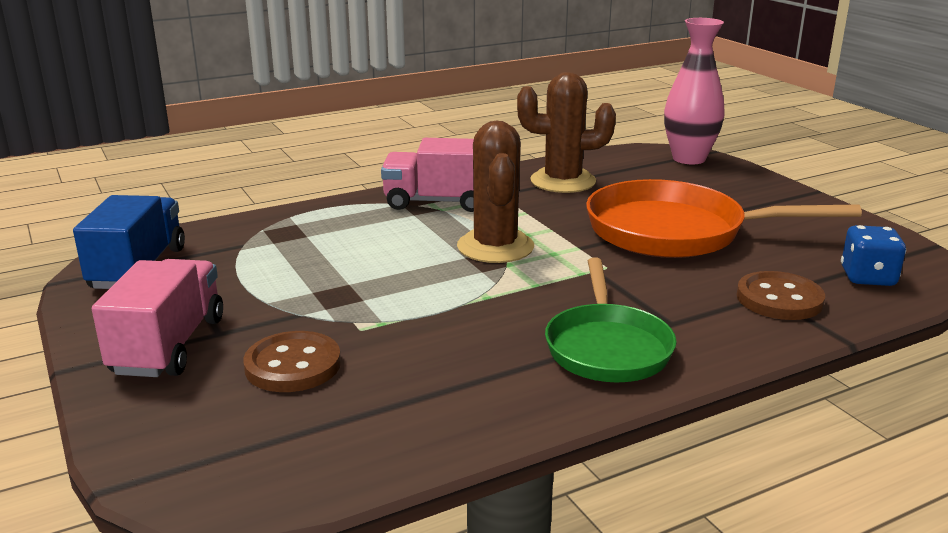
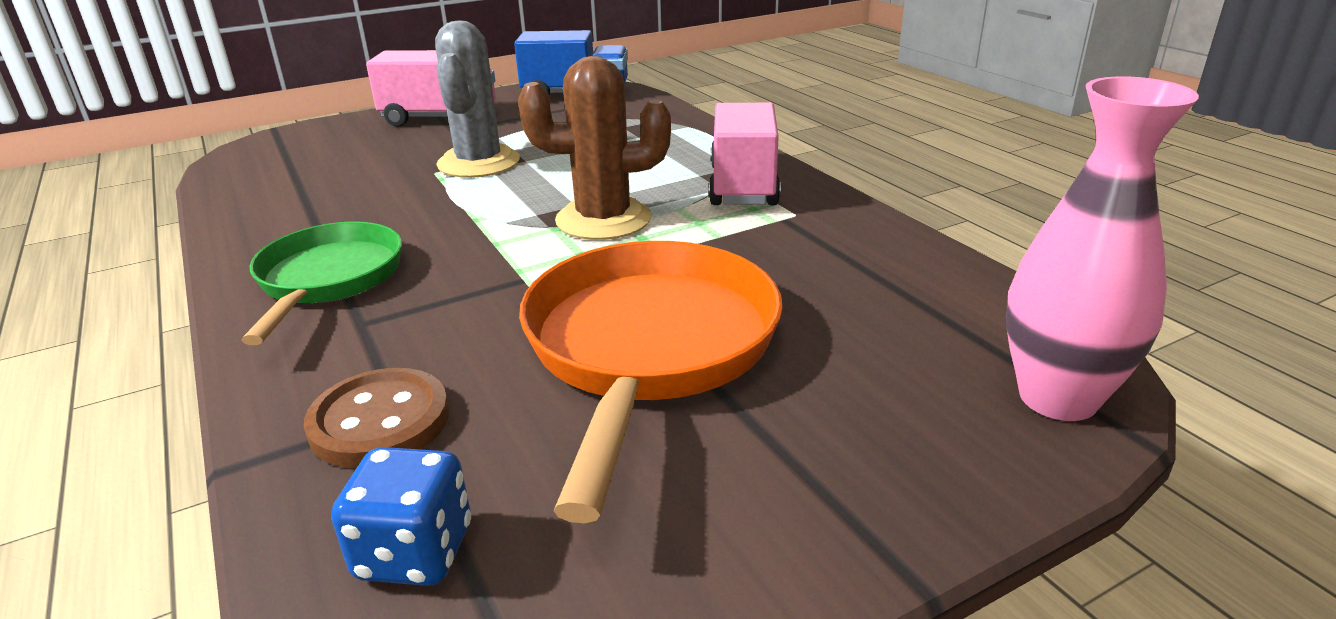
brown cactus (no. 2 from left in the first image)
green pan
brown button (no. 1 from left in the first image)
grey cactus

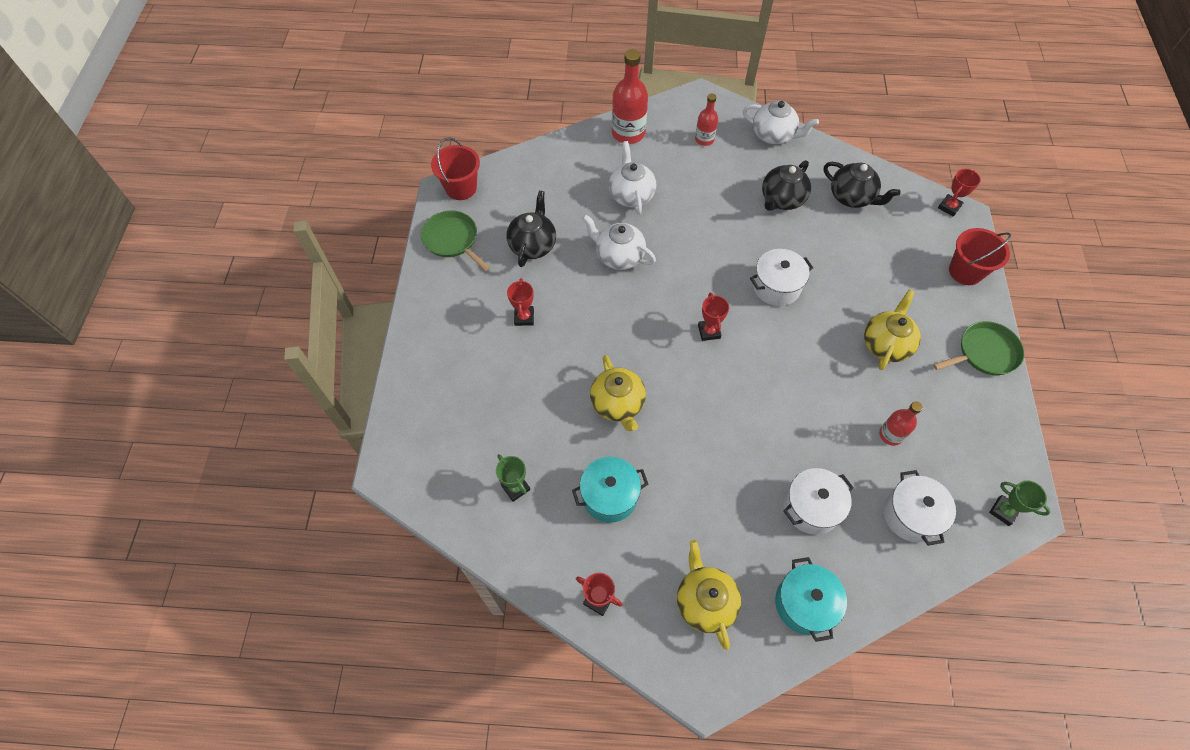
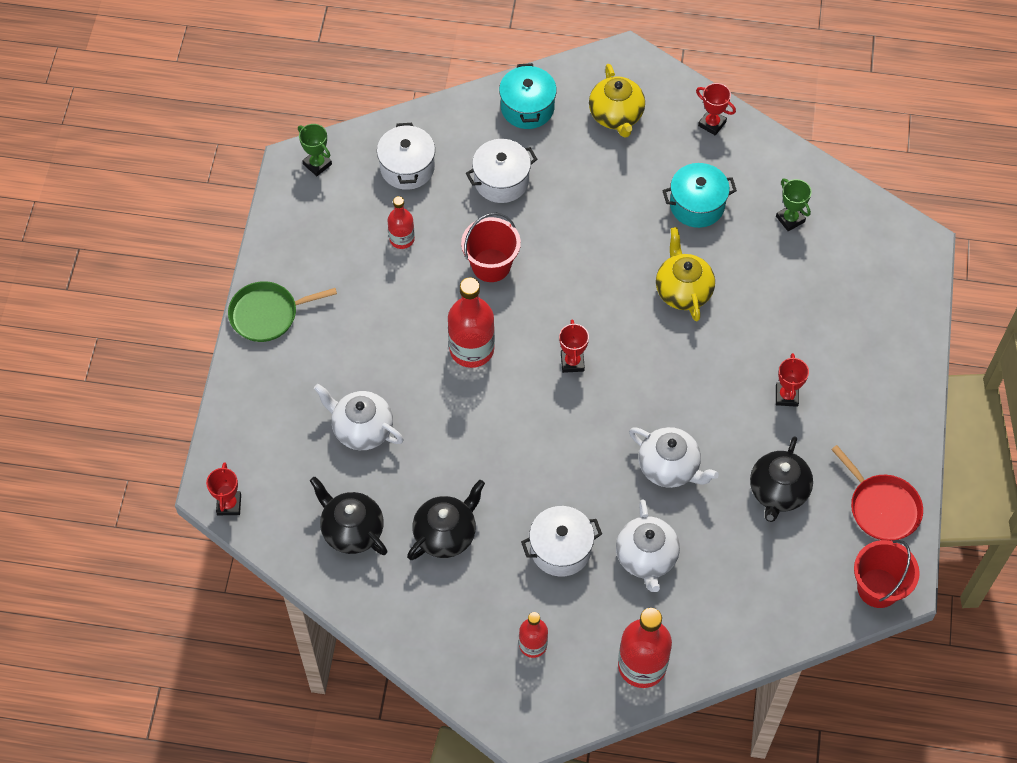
white teapot (no. 1 from left)
red trophy (no. 1 from left)
red pan
red bucket (no. 1 from left)
white pot (no. 3 from left)
yellow teapot (no. 3 from left in the first image)
red bottle (no. 2 from left)

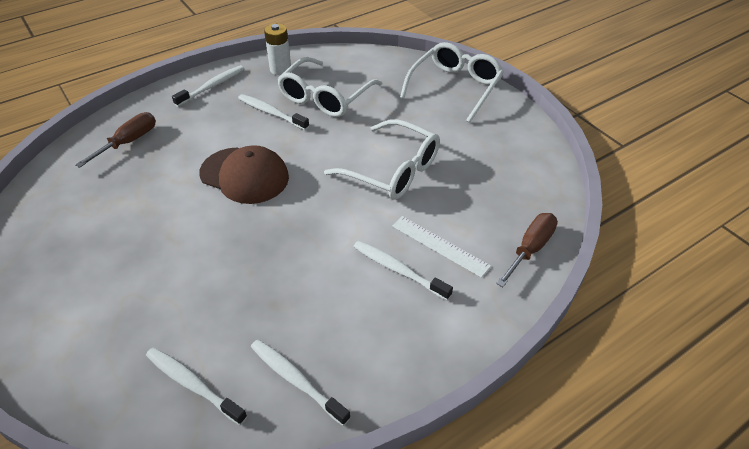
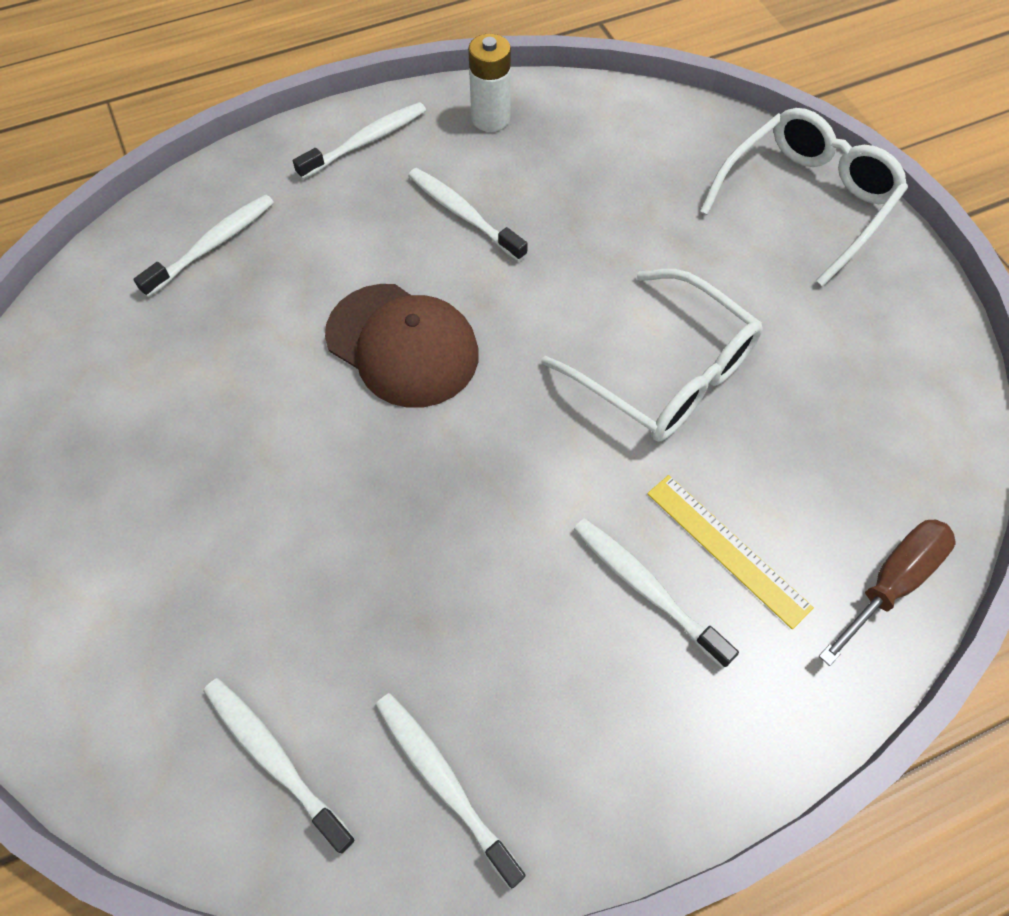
white glasses (no. 1 from left in the first image)
white toothbrush (no. 1 from left)
yellow ruler

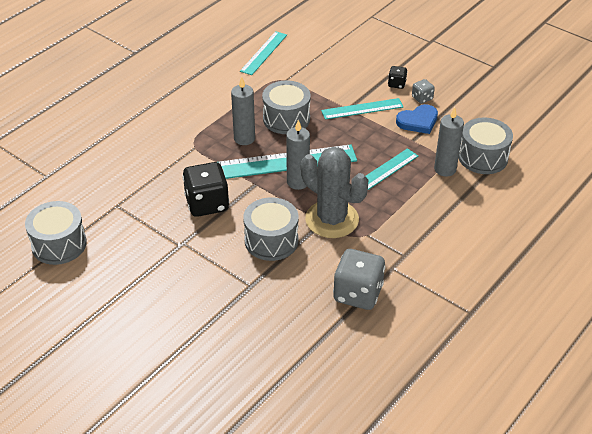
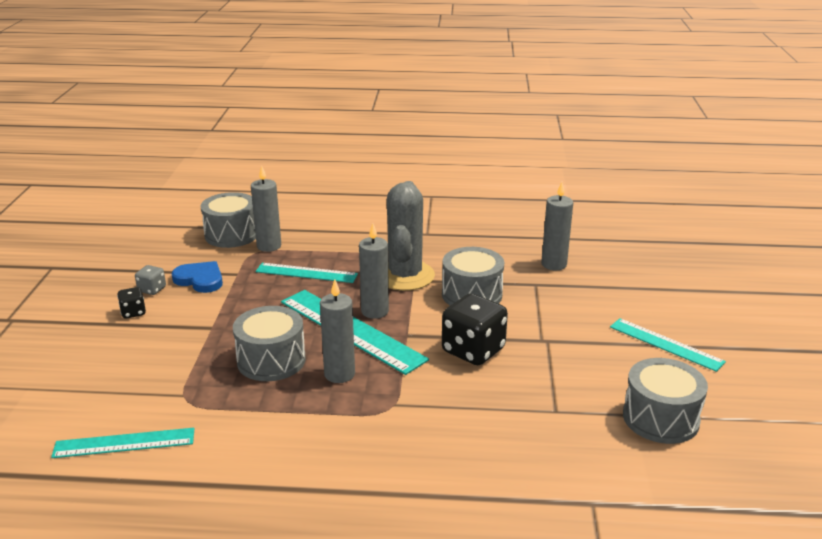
turquoise ruler (no. 4 from left)
grey dice (no. 1 from left in the first image)
grey candle (no. 4 from left)

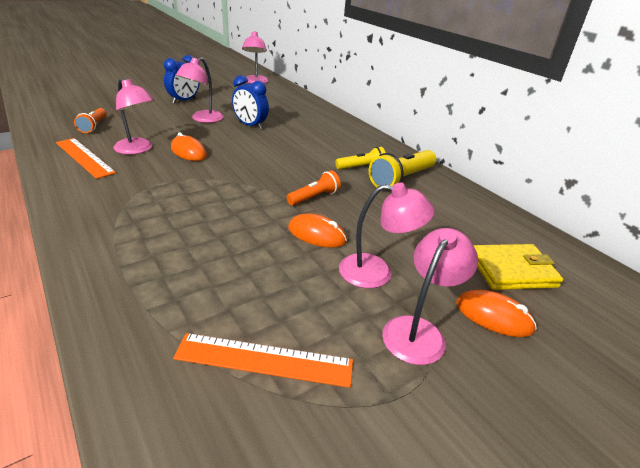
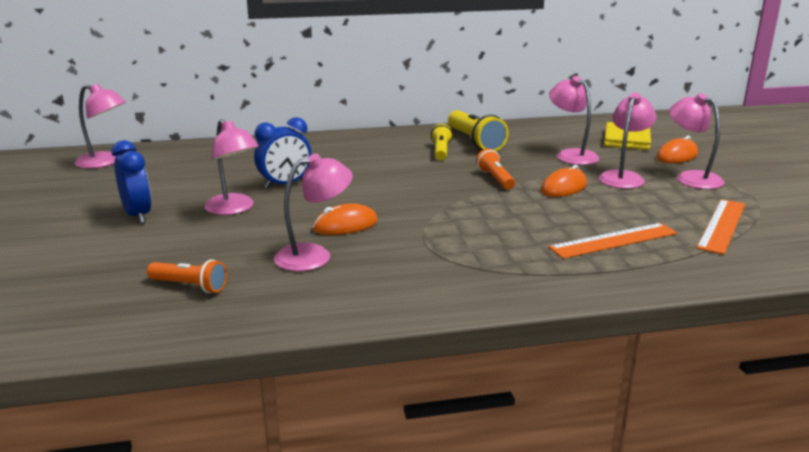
orange ruler (no. 1 from left)
pink lamp (no. 4 from left)

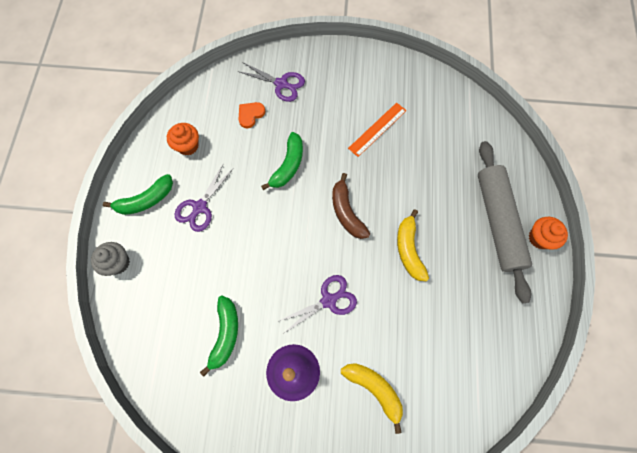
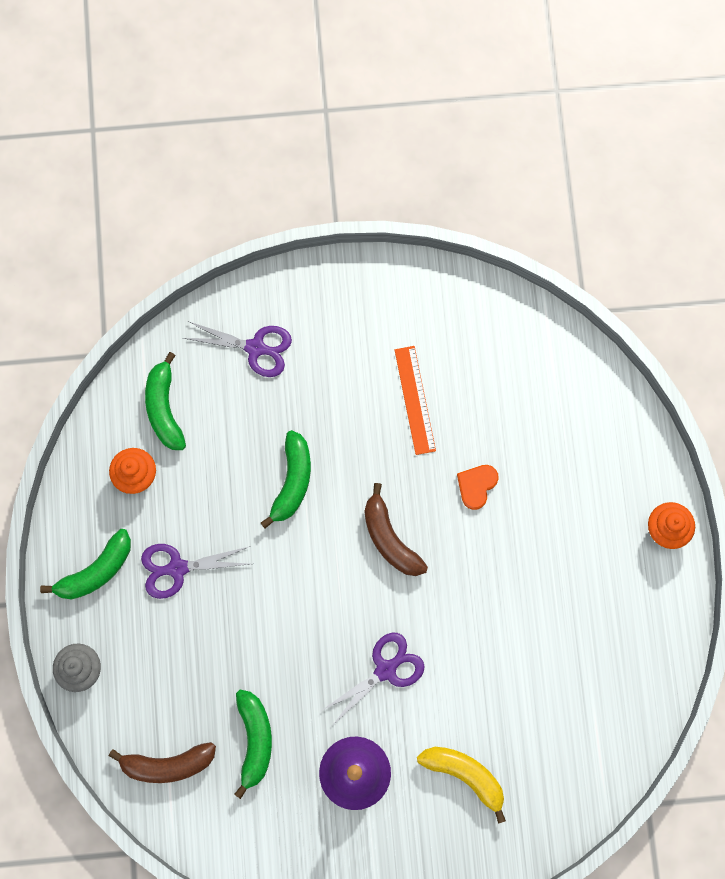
orange heart
orange ruler
grey rolling pin
purple scissors (no. 1 from left)
yellow banana (no. 2 from left in the first image)
green banana (no. 2 from left)
brown banana (no. 1 from left)

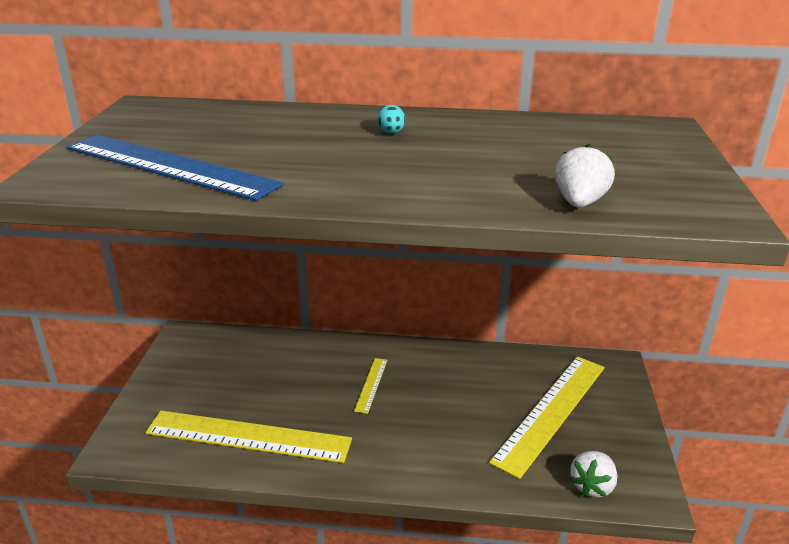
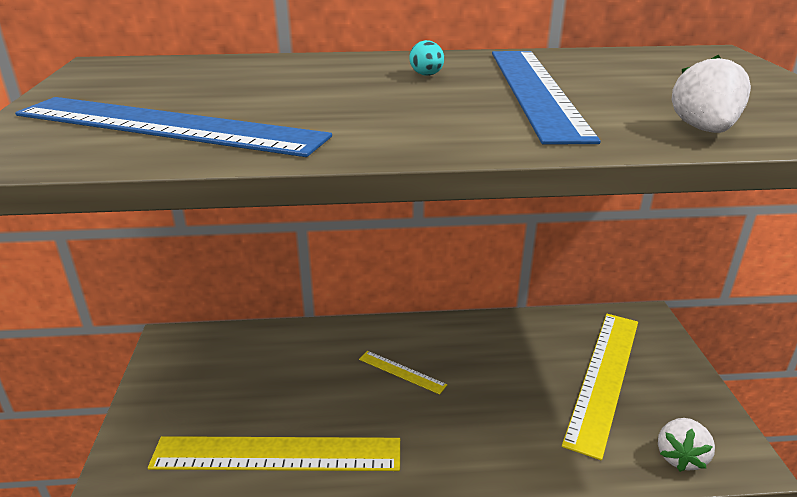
yellow ruler (no. 2 from left)
blue ruler (no. 2 from left)

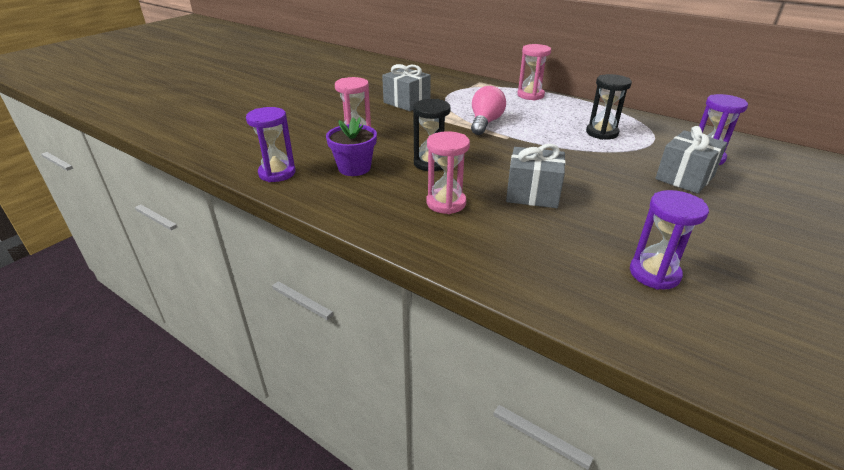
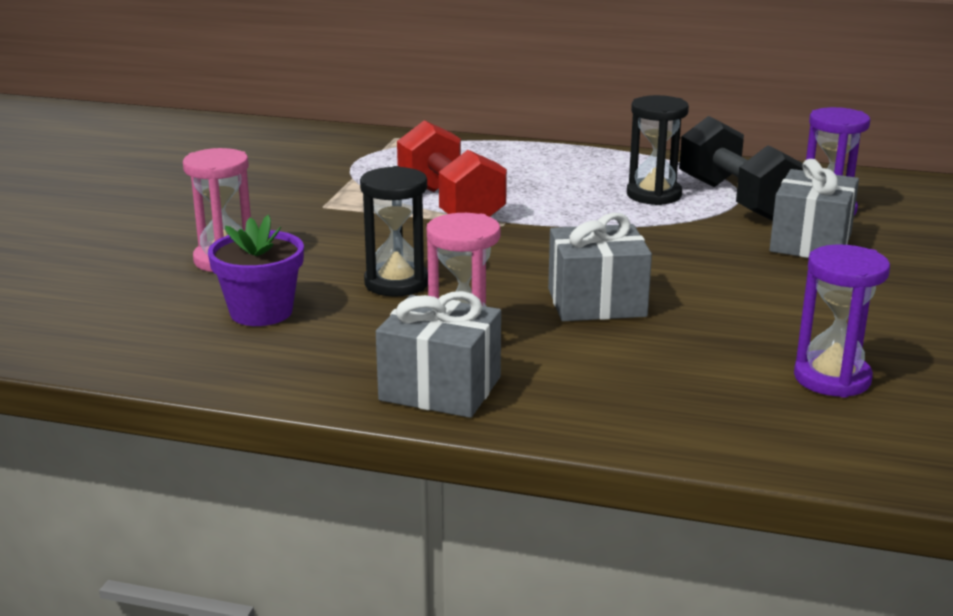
pink hourglass (no. 3 from left in the first image)
grey gift (no. 1 from left)
red dumbbell
purple hourglass (no. 1 from left in the first image)
black dumbbell

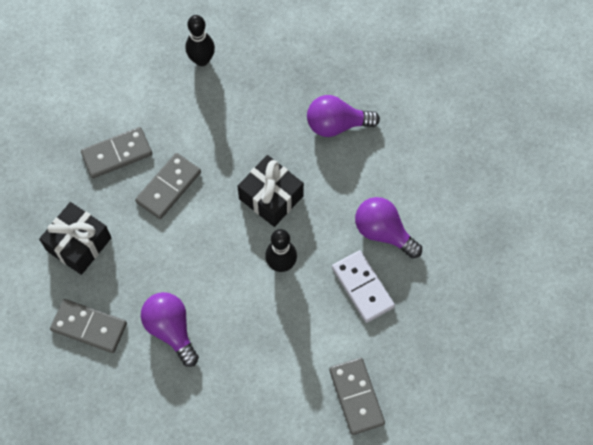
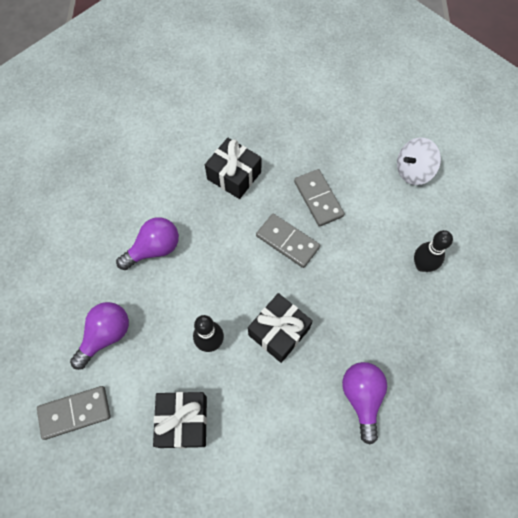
purple light bulb (no. 1 from left)
black gift (no. 1 from left)
grey domino (no. 1 from left in the first image)
white spinning top

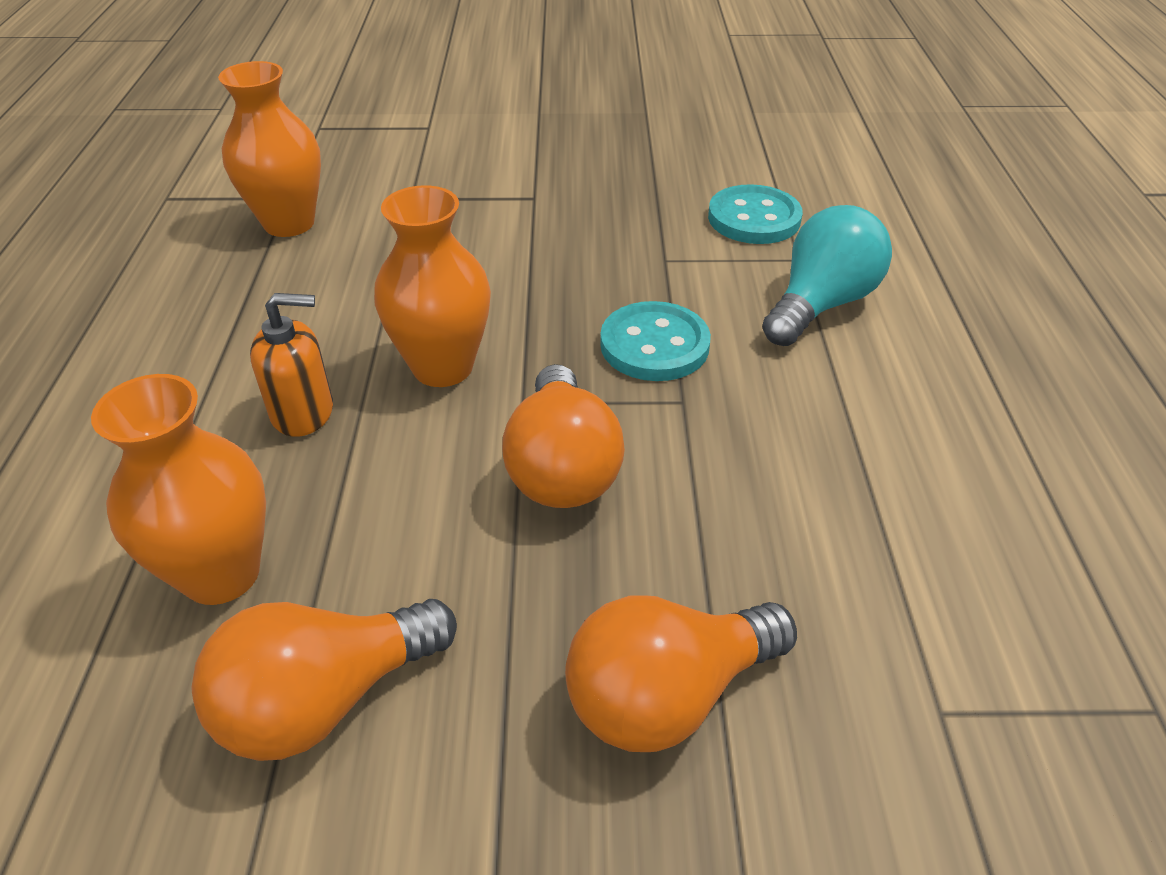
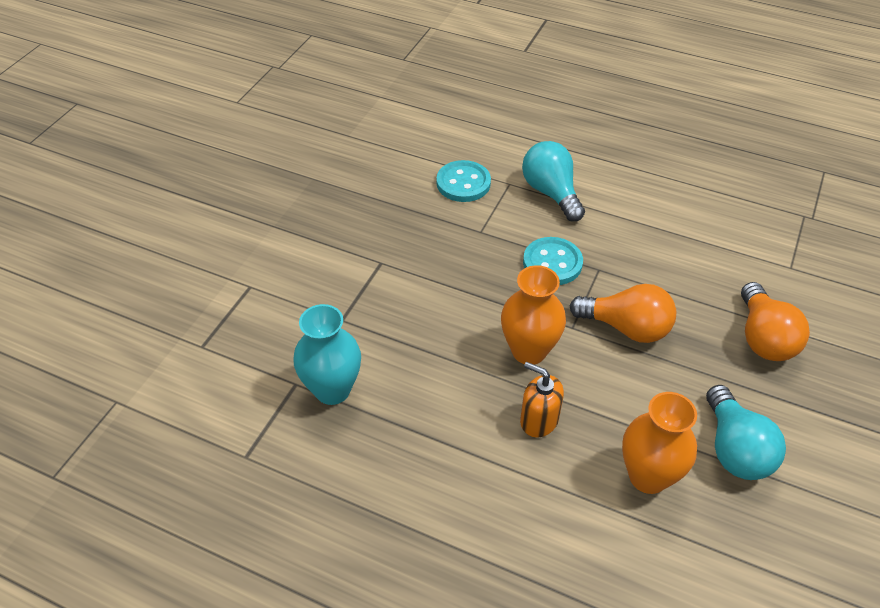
turquoise vase
orange soap dispenser
turquoise light bulb (no. 2 from left)

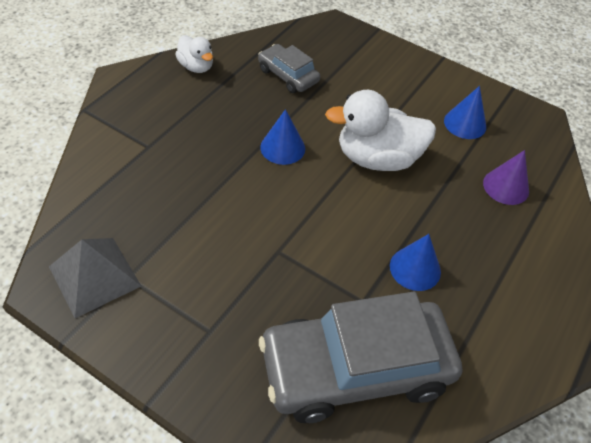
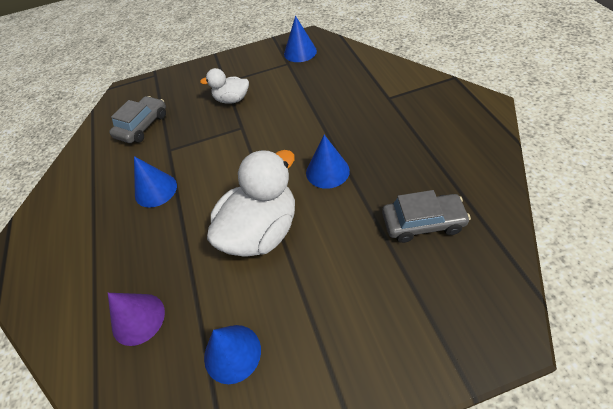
white duck (no. 1 from left)
blue cone (no. 3 from left)
grey car (no. 1 from left)

